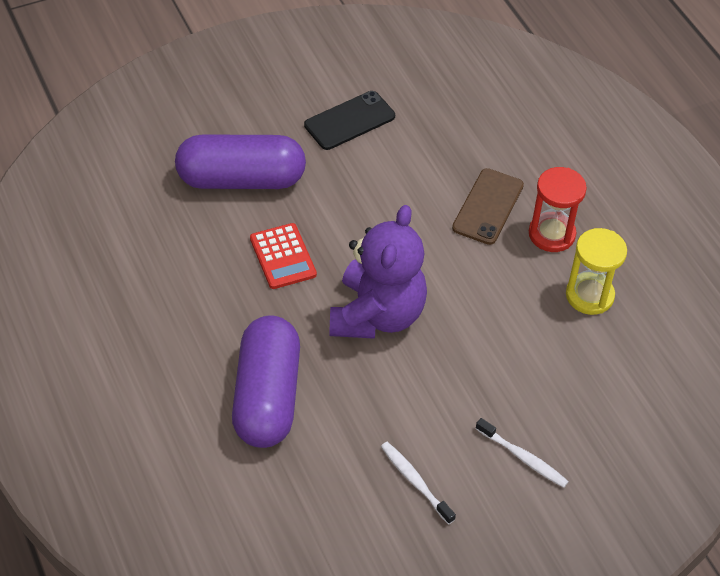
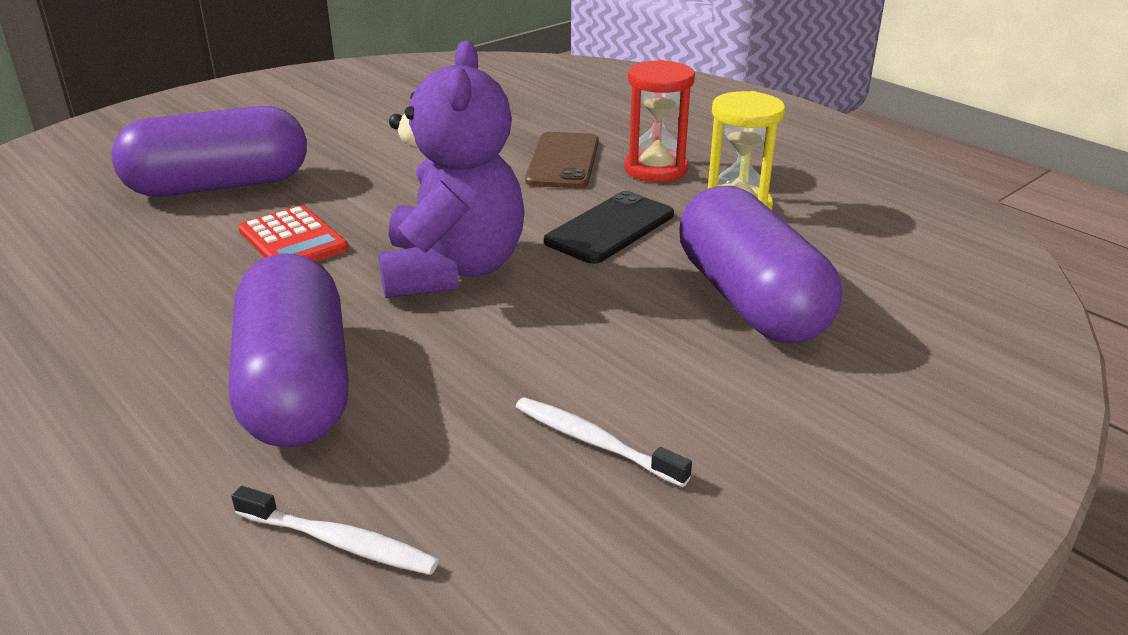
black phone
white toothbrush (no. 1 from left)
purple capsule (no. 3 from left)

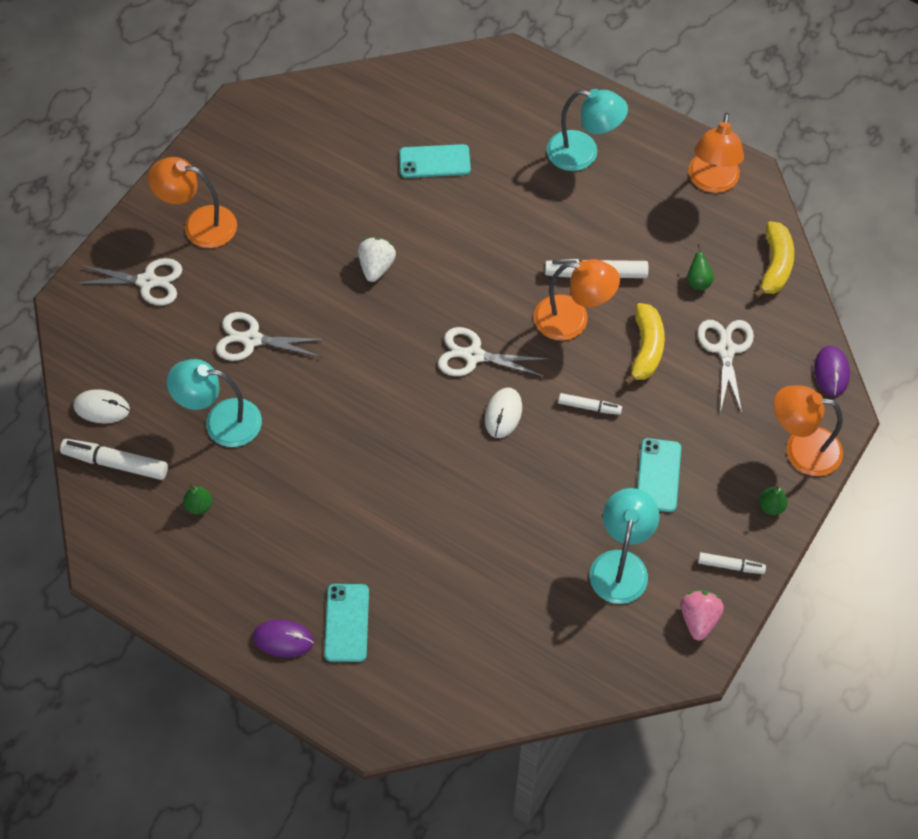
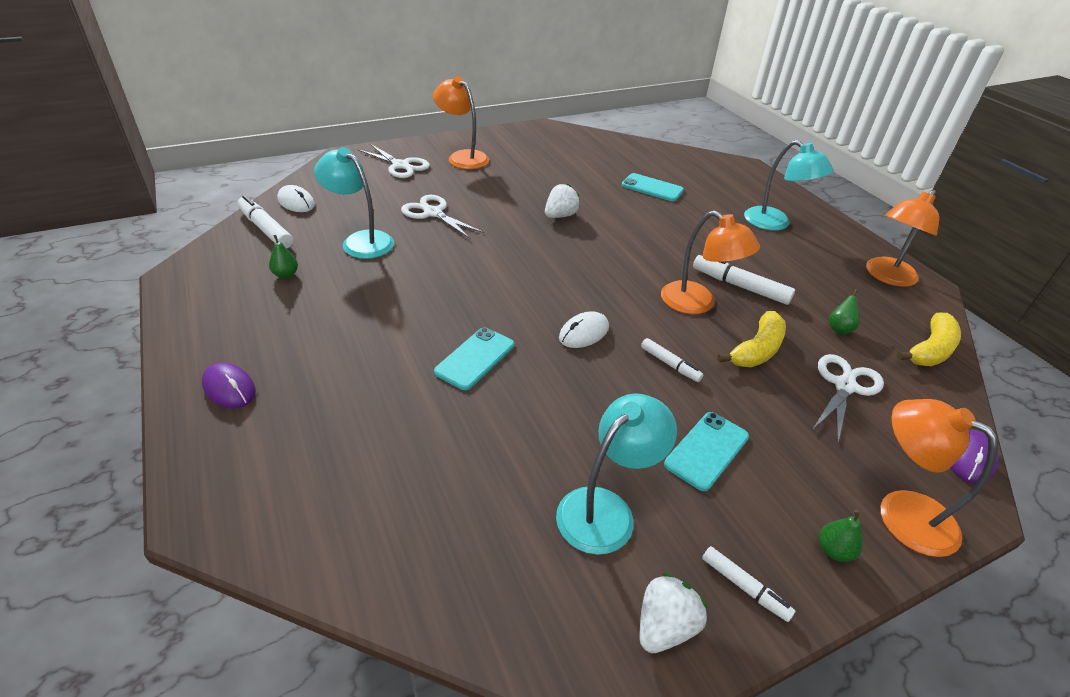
white scissors (no. 3 from left in the first image)
turquoise phone (no. 1 from left)
white strawberry (no. 2 from left)

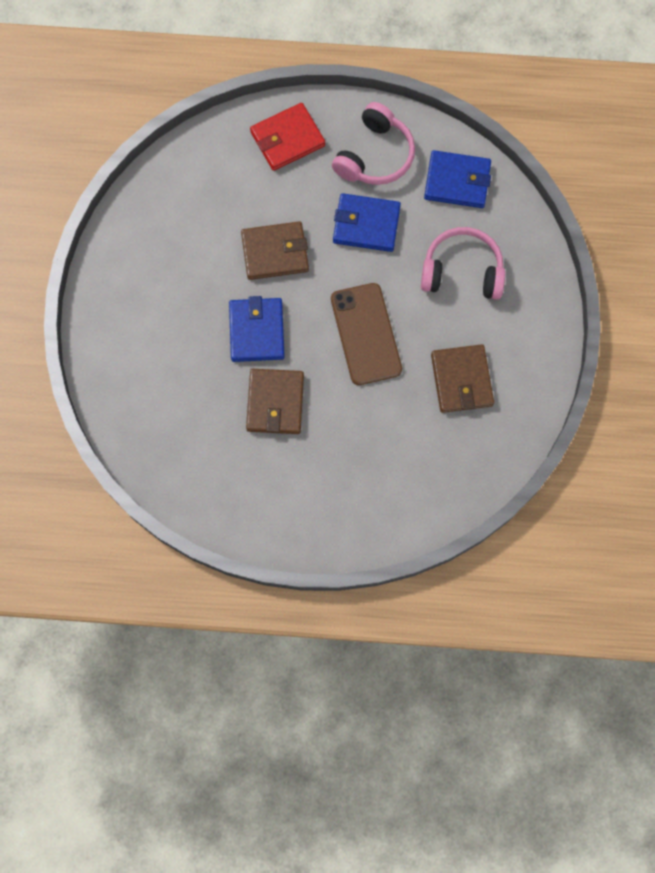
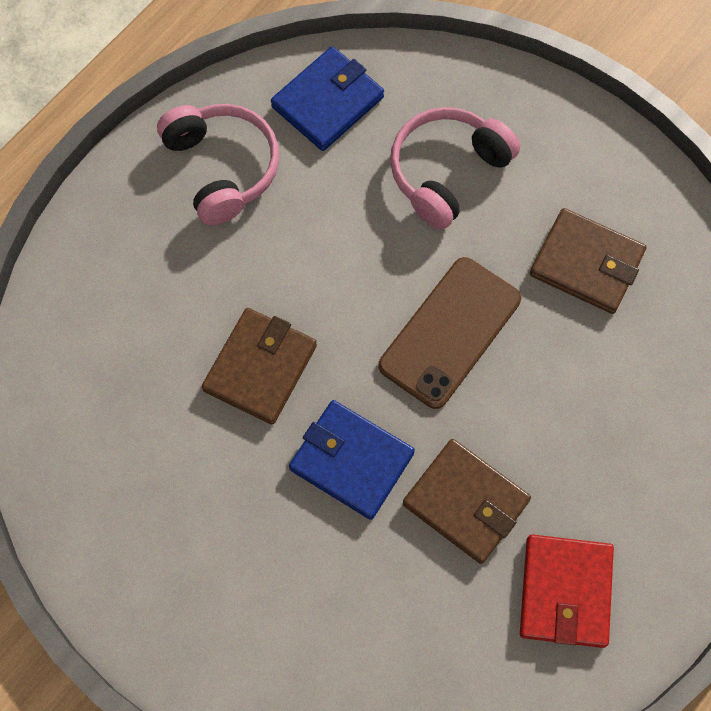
red wallet
blue wallet (no. 2 from left in the first image)
brown phone

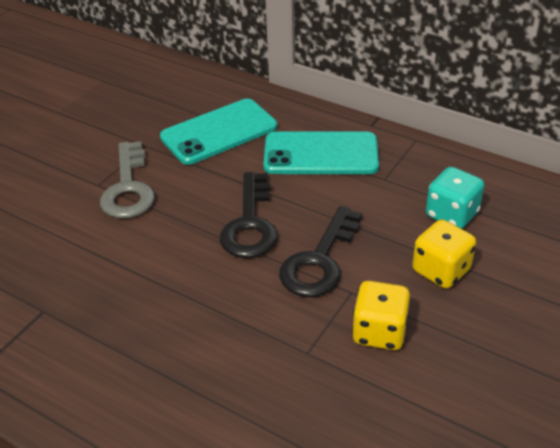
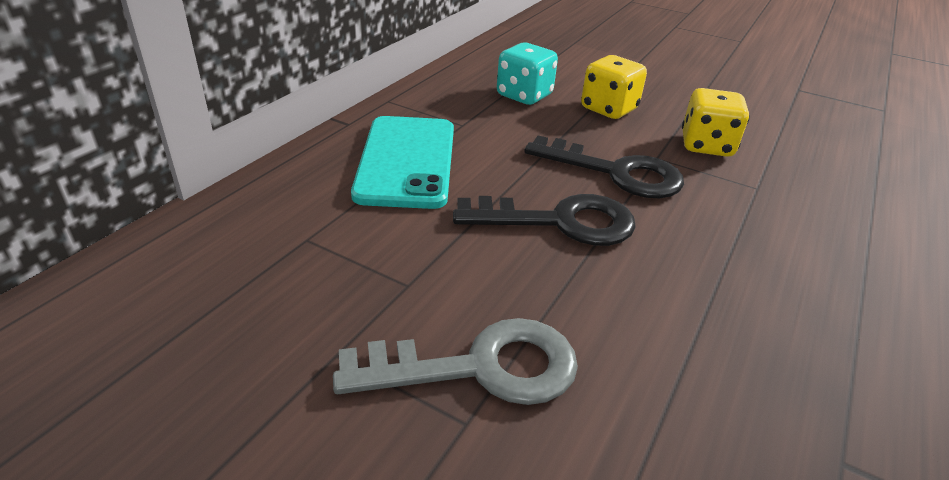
turquoise phone (no. 1 from left in the first image)

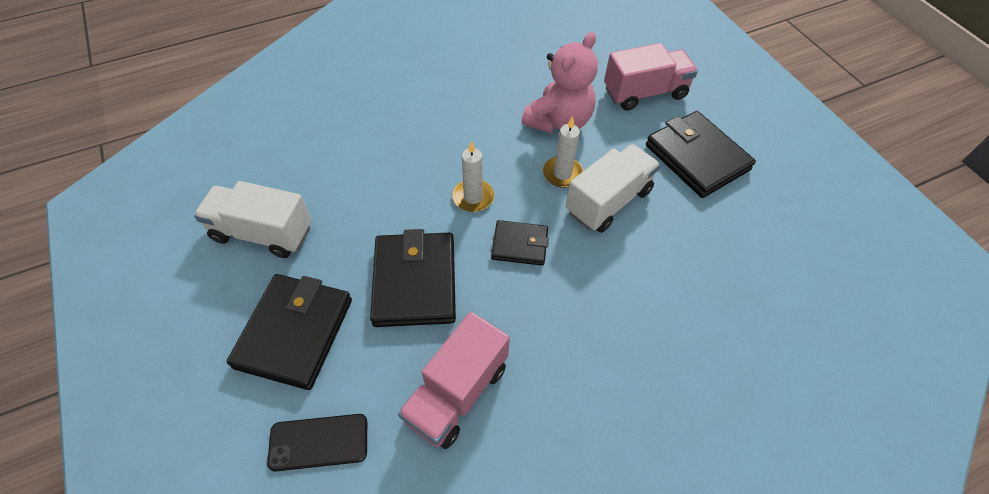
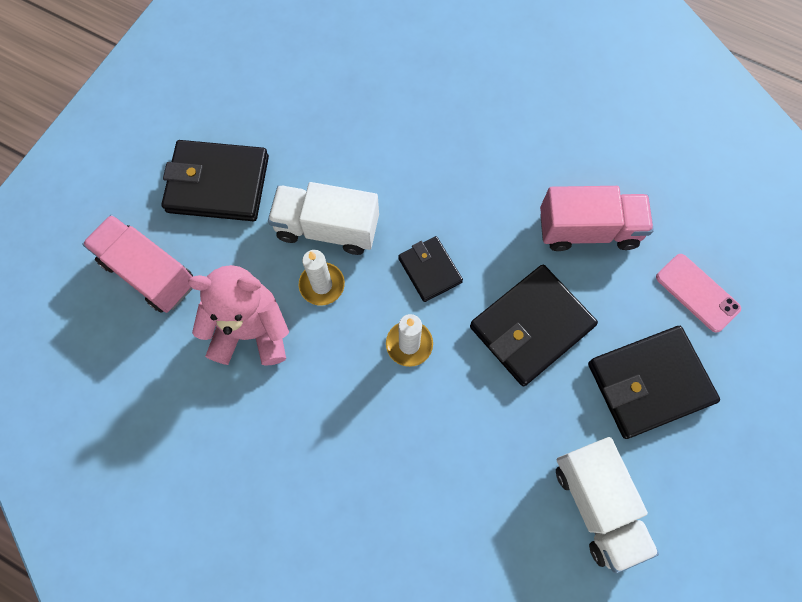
black wallet (no. 1 from left)
pink phone

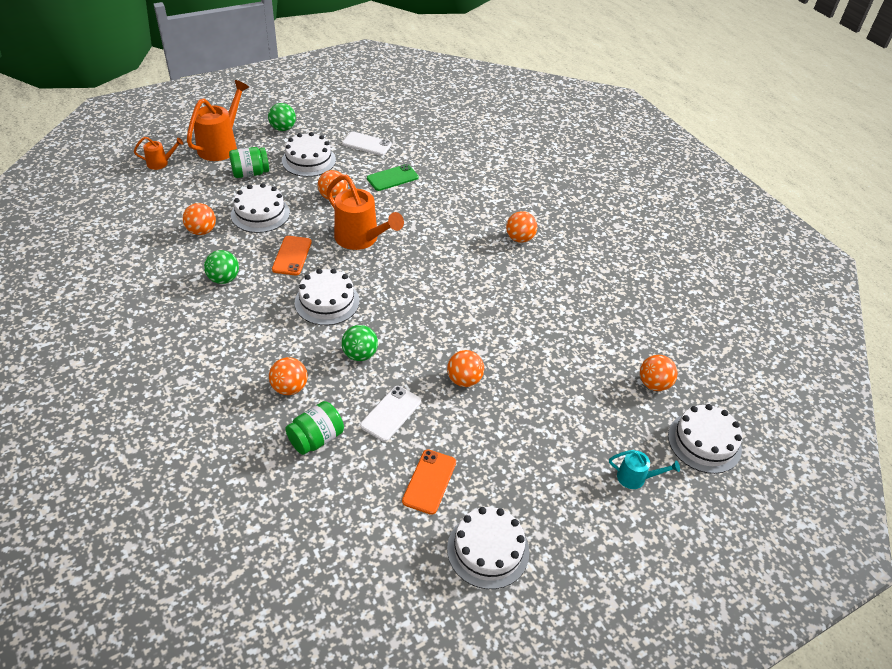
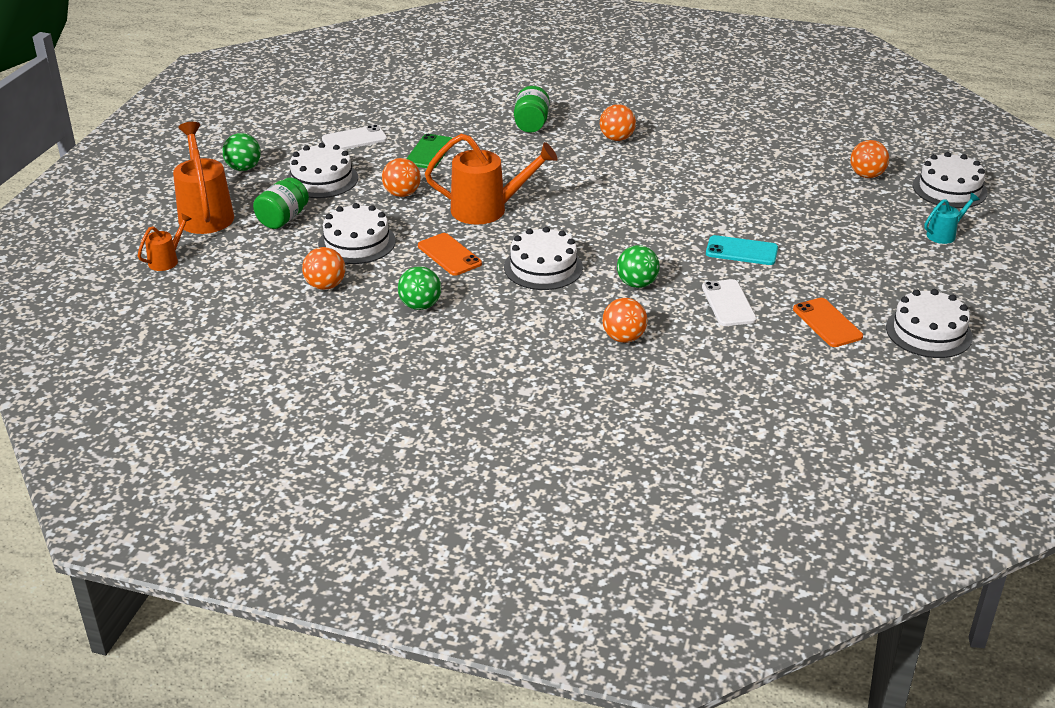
turquoise phone
green jar (no. 2 from left)

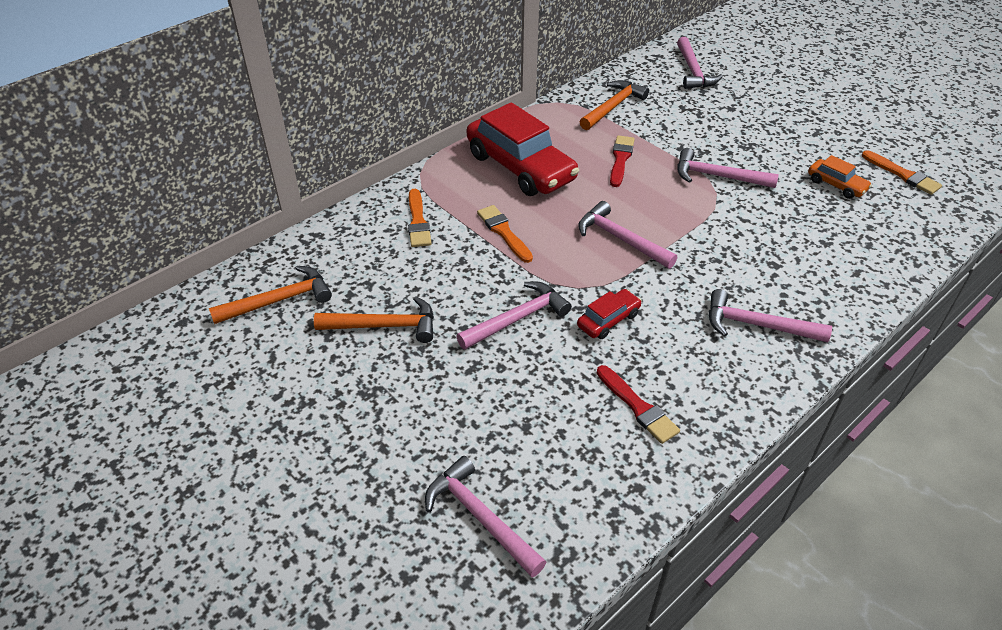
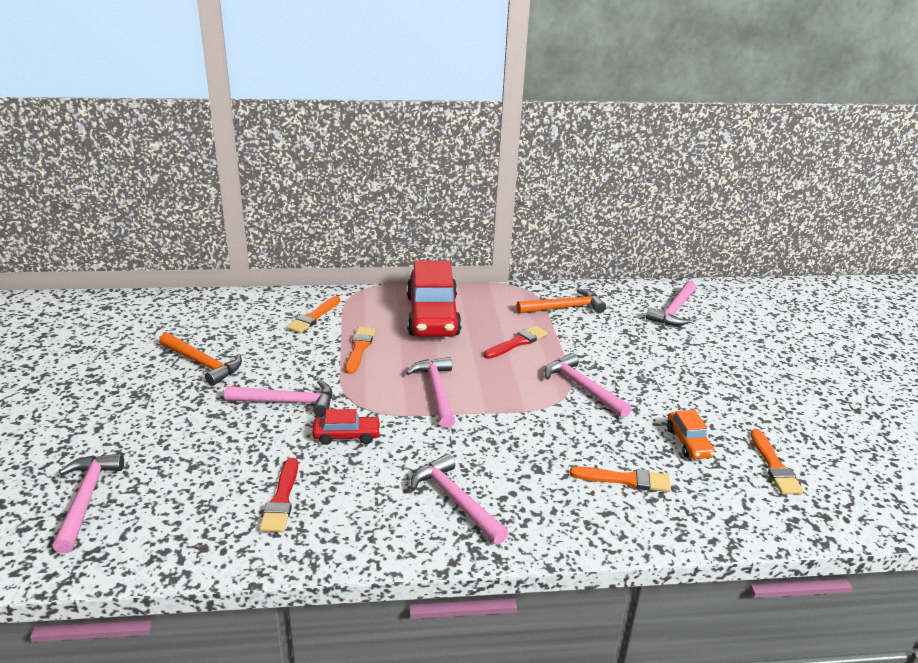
orange hammer (no. 1 from left in the first image)
orange brush (no. 3 from left)

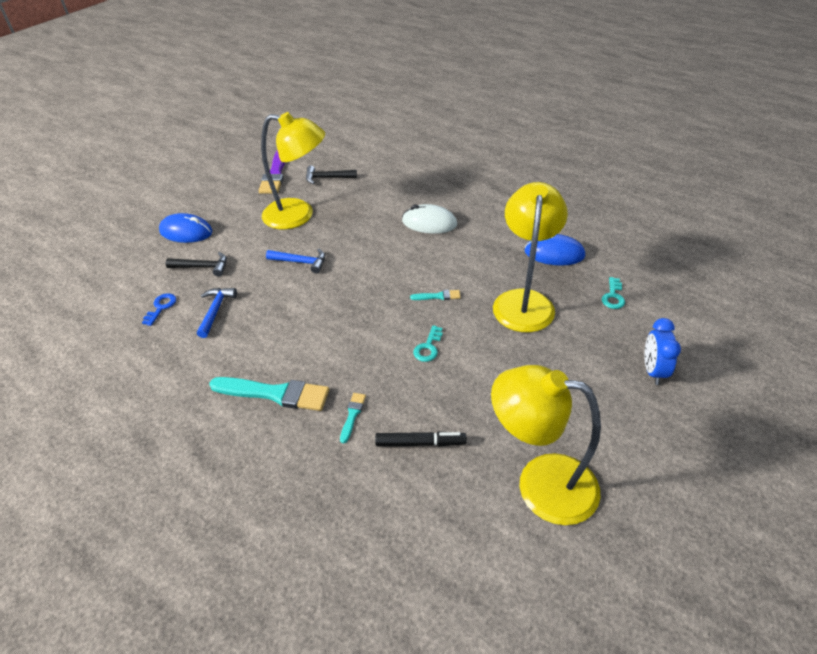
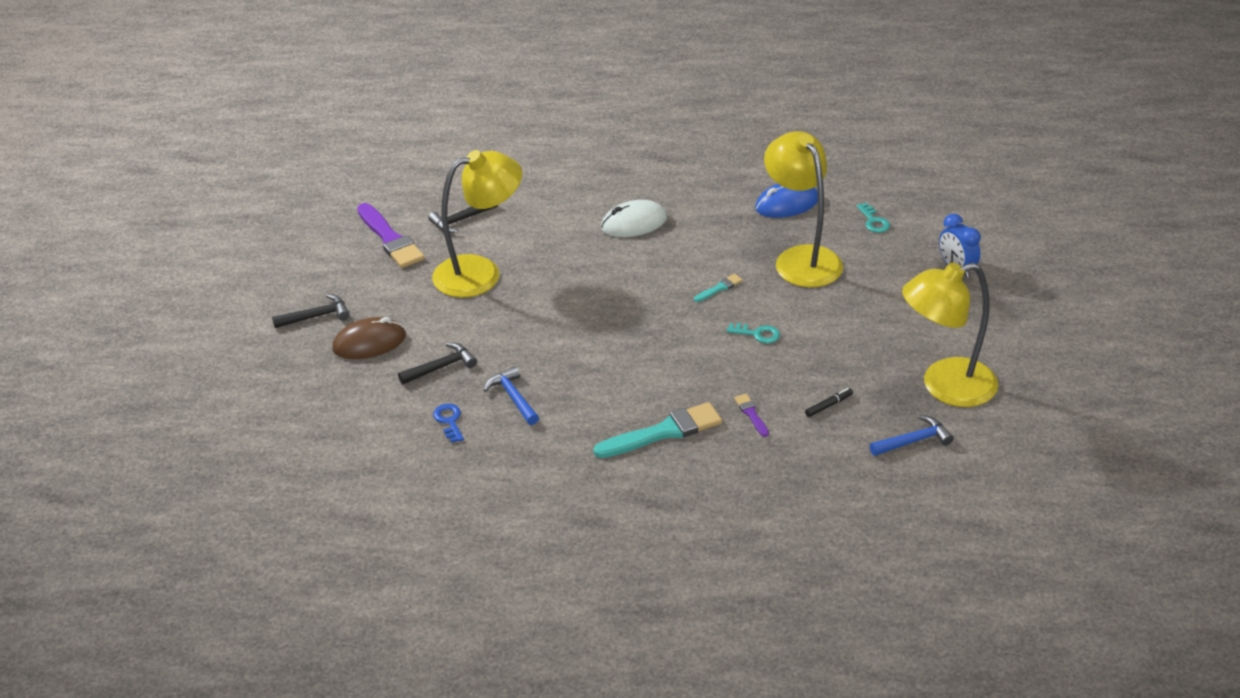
brown mouse
blue hammer (no. 2 from left)
turquoise key (no. 1 from left)
purple brush (no. 2 from left)
black marker
black hammer (no. 1 from left)

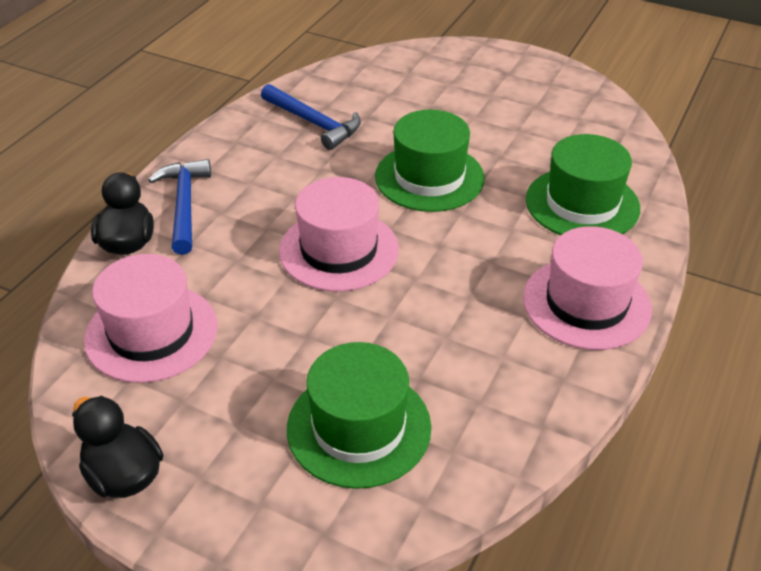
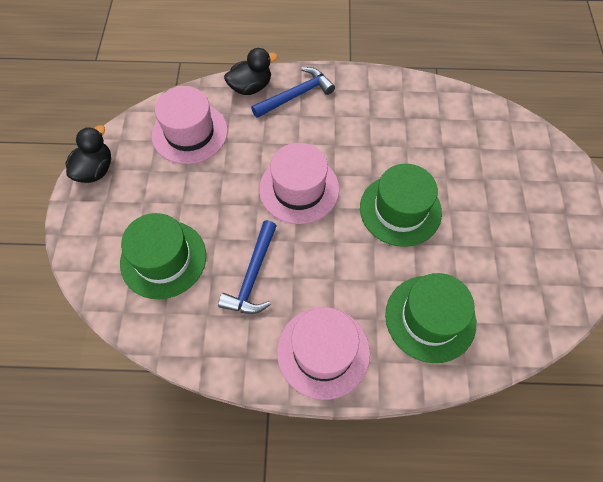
blue hammer (no. 1 from left)

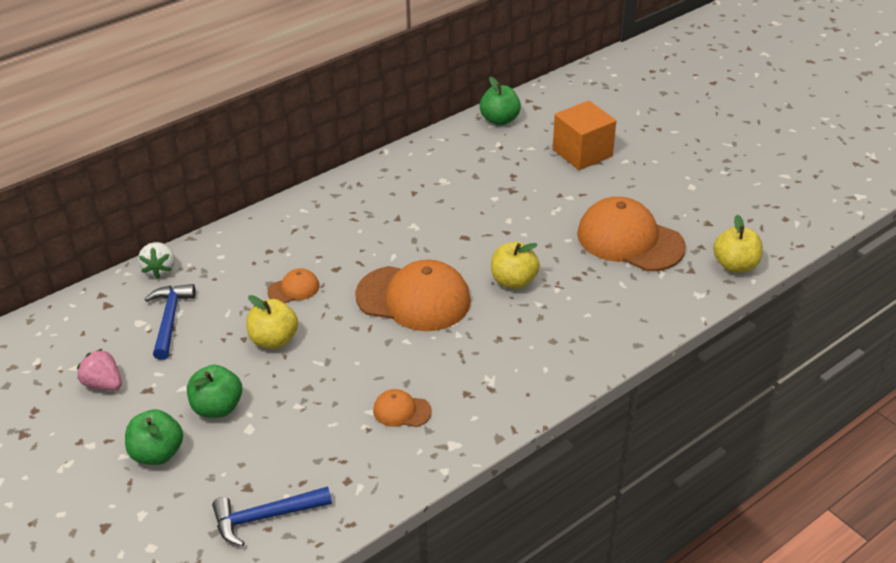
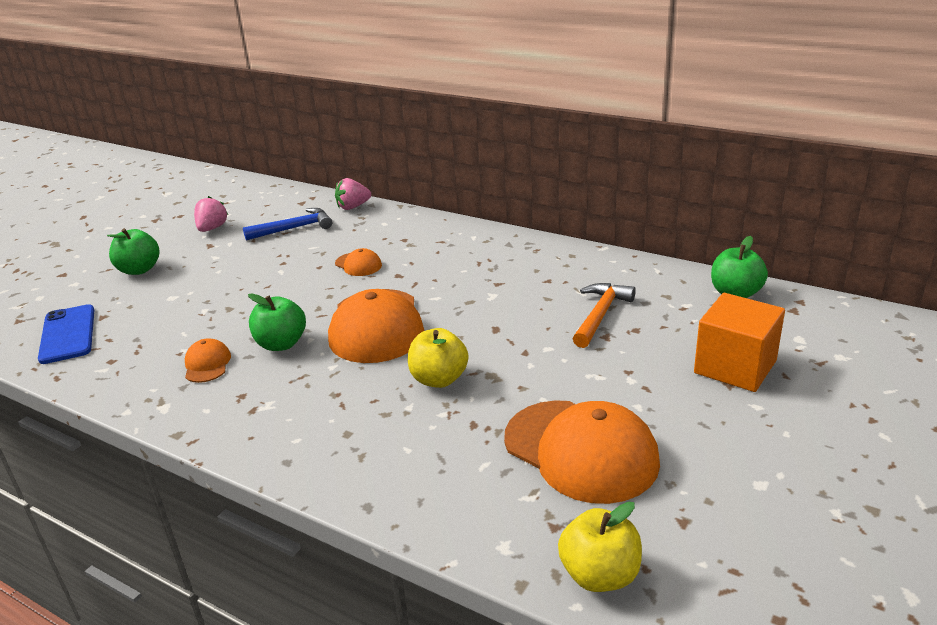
orange cap (no. 4 from left)
pink strawberry (no. 2 from left)
yellow apple (no. 1 from left in the first image)
green apple (no. 2 from left)
blue phone
orange hammer

